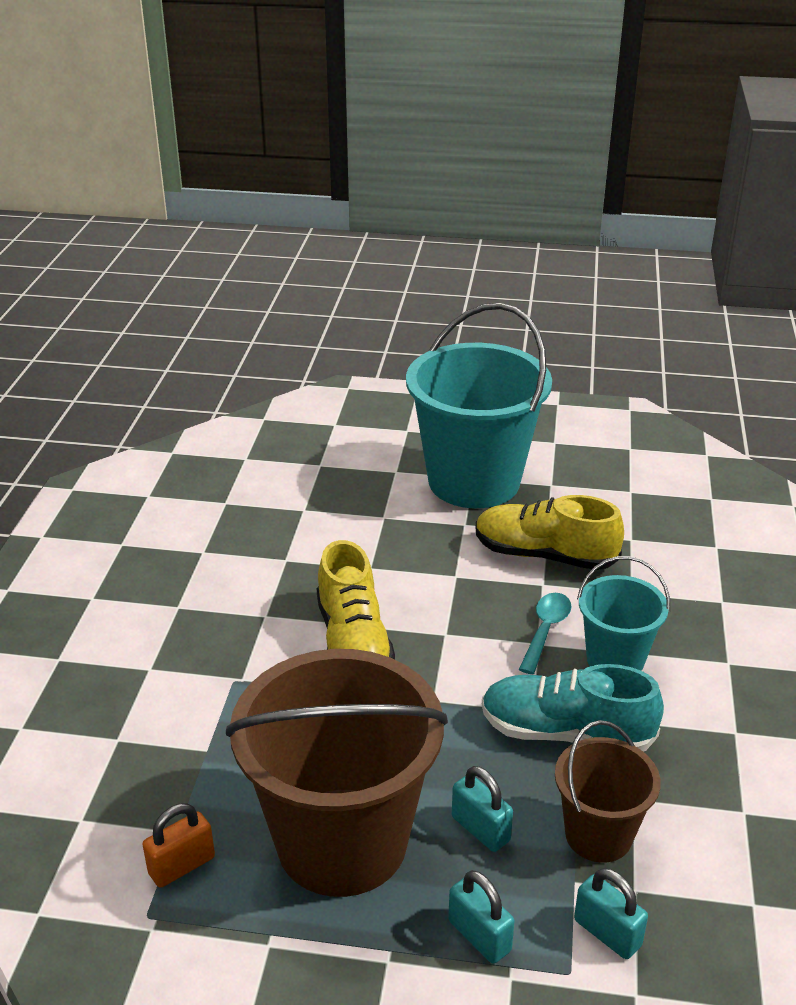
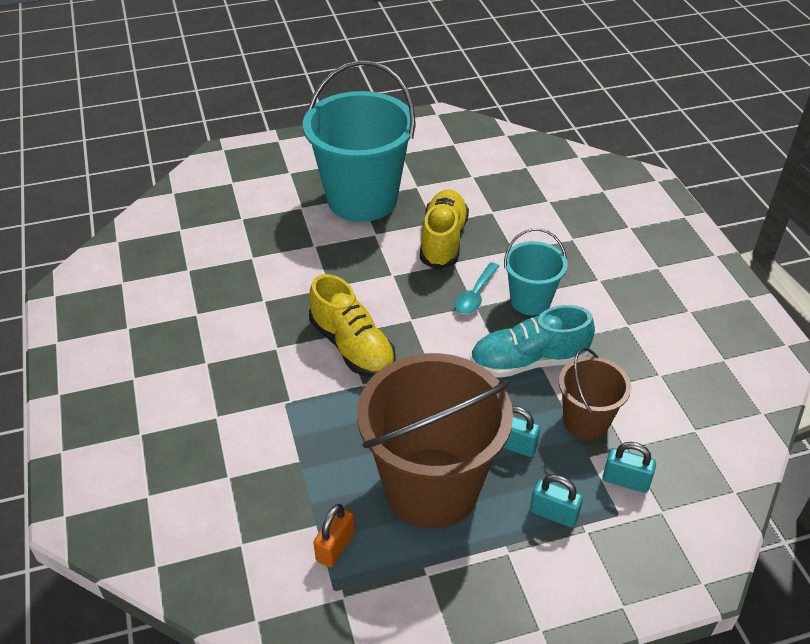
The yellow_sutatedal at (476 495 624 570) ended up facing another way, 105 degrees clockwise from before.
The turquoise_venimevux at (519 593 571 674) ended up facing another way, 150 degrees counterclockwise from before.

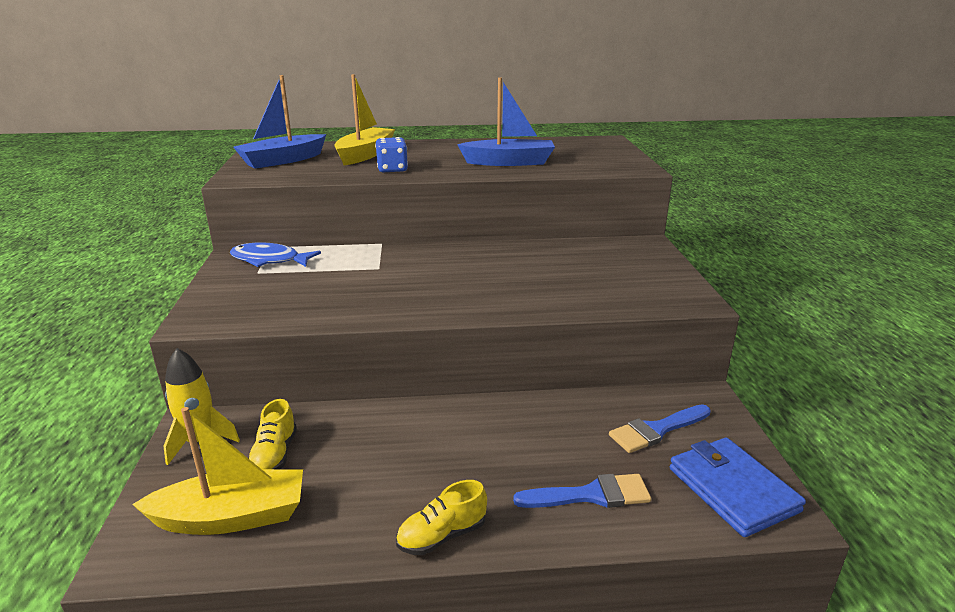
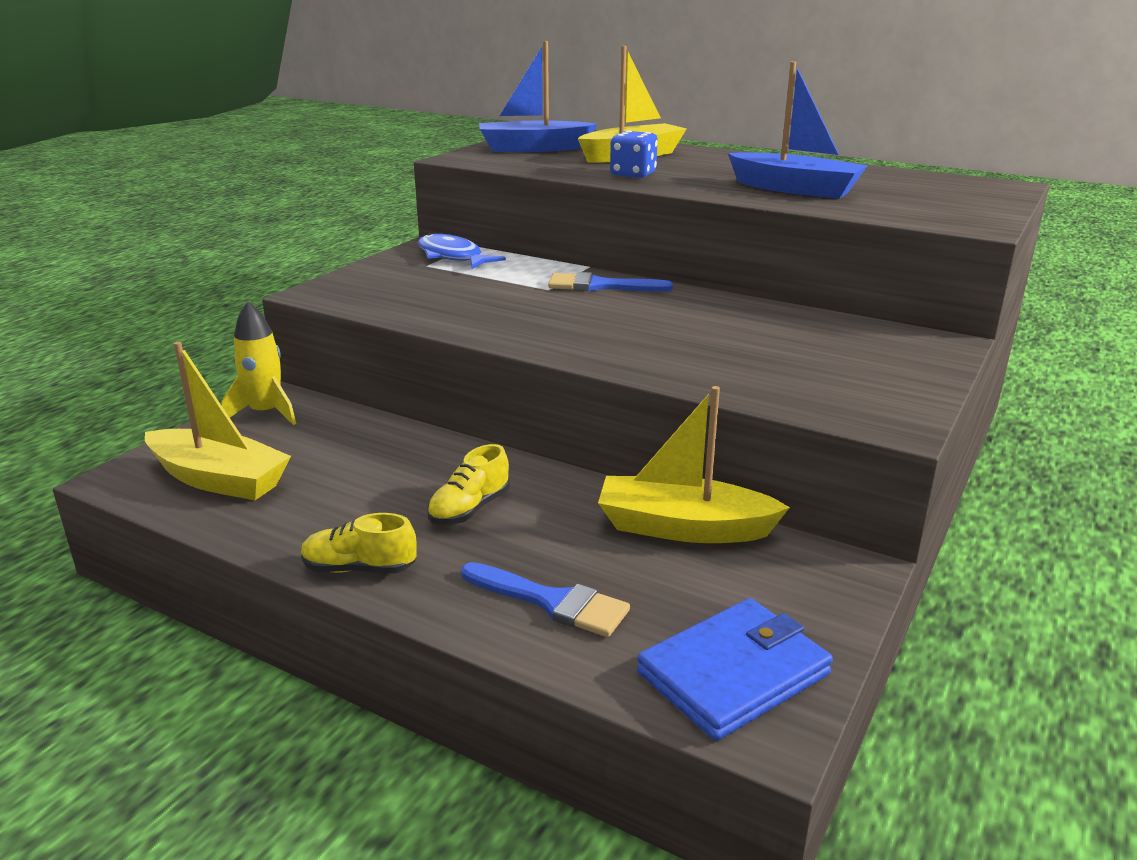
The yellow_sutatedal ended up elsewhere, having gone from (248 399 297 469) to (427 444 509 525).
The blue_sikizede ended up elsewhere, having gone from (609 404 711 453) to (548 272 673 292).
The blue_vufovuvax at (670 438 806 537) ended up facing another way, 45 degrees clockwise from before.
The second view gained the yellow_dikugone at (598 386 790 543).

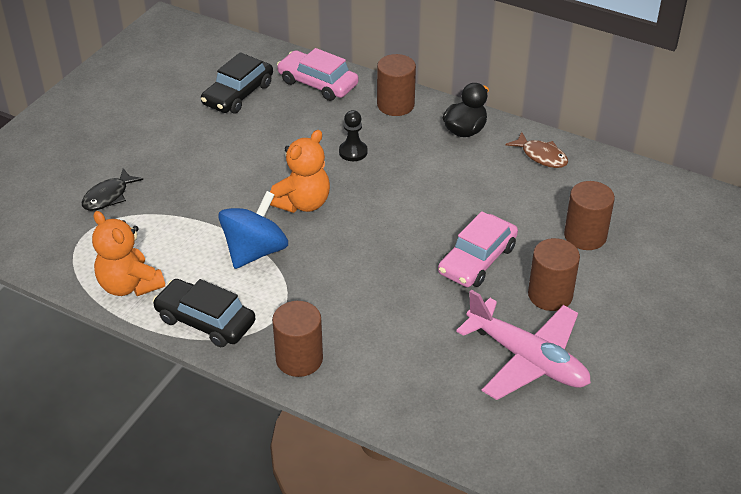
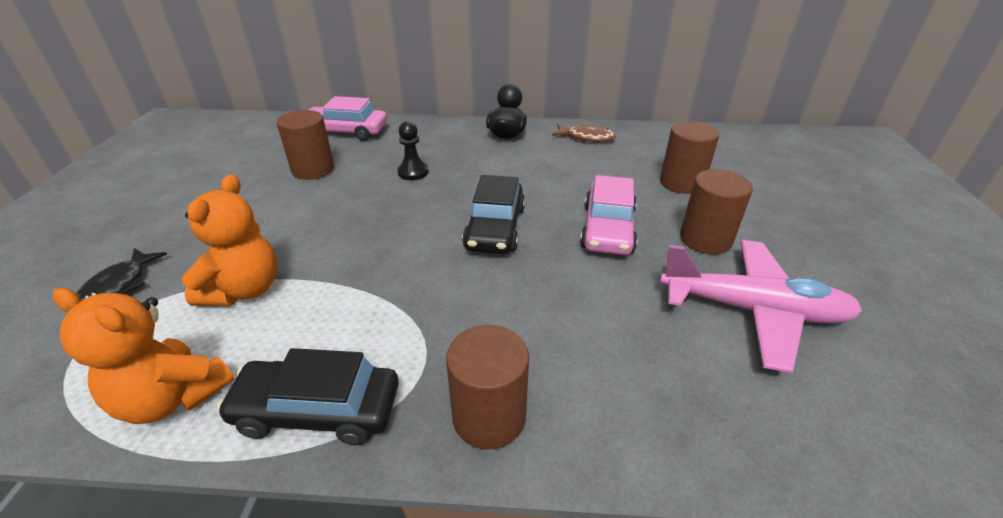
The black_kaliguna ended up elsewhere, having gone from (201 52 273 113) to (462 175 525 254).
The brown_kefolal ended up elsewhere, having gone from (377 54 416 116) to (277 110 334 180).
The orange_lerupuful ended up elsewhere, having gone from (270 130 330 213) to (182 174 277 306).
The second view lost the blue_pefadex at (218 191 288 269).

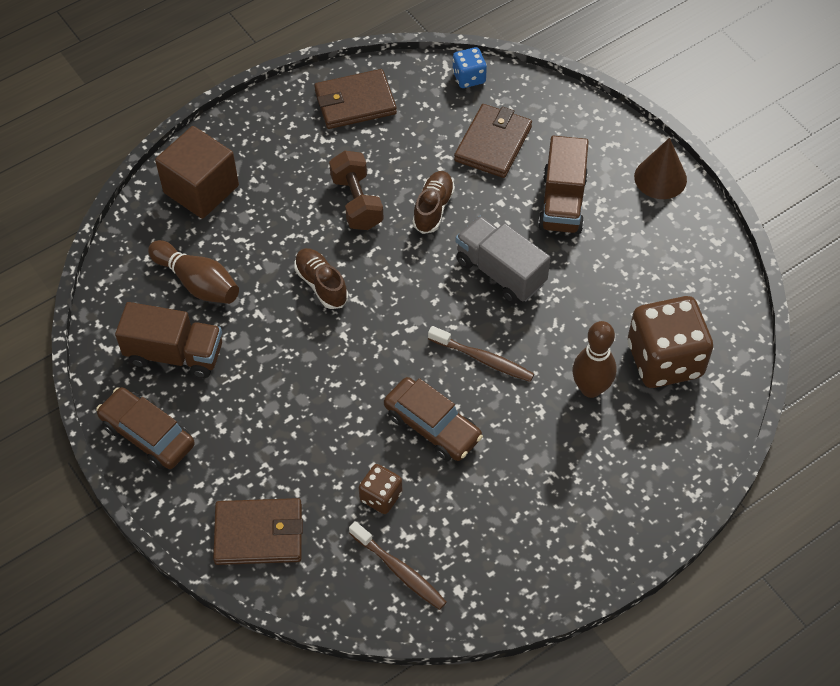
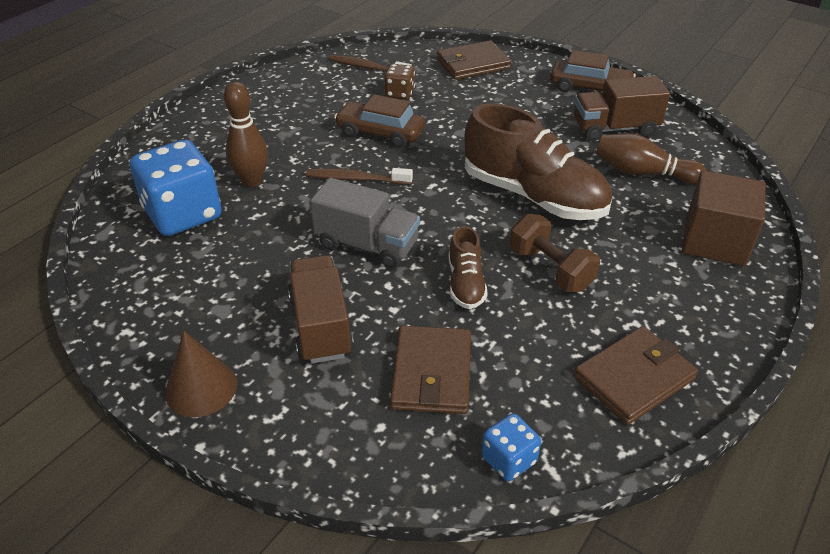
The size of the brown_sutatedal at (294 248 348 309) changed by a factor of 2.07.
What was the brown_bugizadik at (628 296 713 388) turned into the blue_bugizadik at (130 140 222 236).

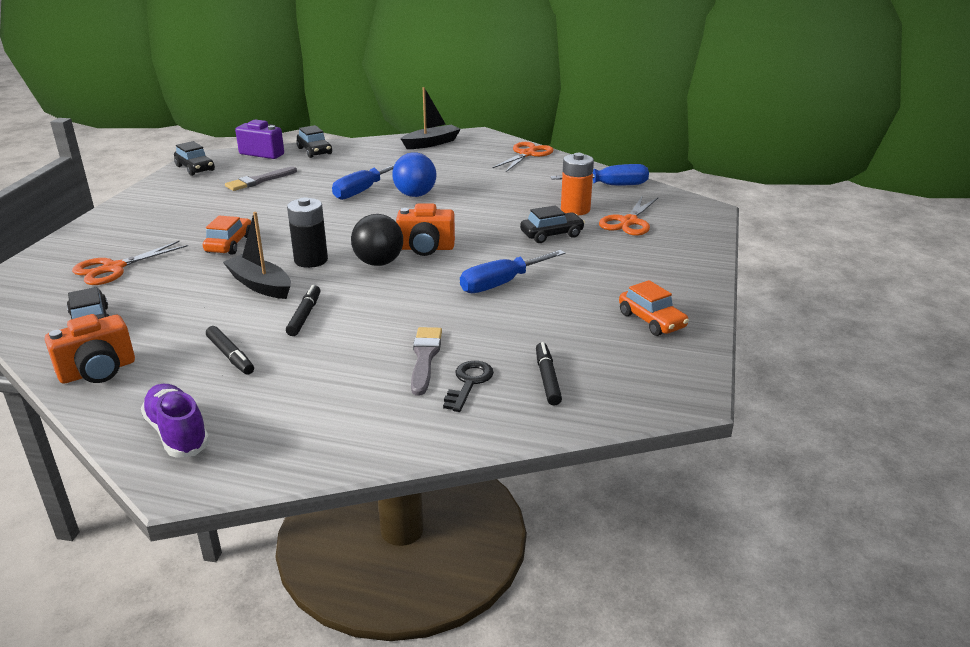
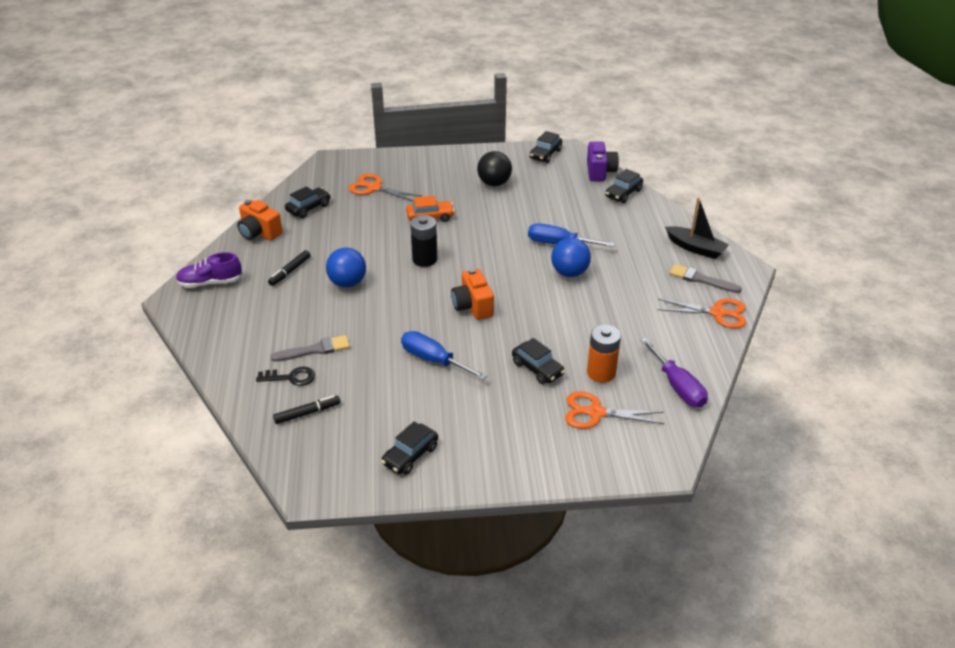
What was the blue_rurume at (551 164 649 185) turned into the purple_rurume at (640 337 708 408).
The grey_sikizede ended up elsewhere, having gone from (225 167 297 191) to (669 264 742 293).
The second view lost the black_dikugone at (223 212 291 299).
The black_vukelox ended up elsewhere, having gone from (351 214 403 266) to (477 151 512 186).
What was the orange_kaliguna at (619 280 689 336) turned into the black_kaliguna at (381 421 438 475).
Where the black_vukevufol stood at (286 285 321 336), the blue_vukelox came to stand at (326 248 366 287).
The purple_sutatedal at (141 384 210 458) ended up facing another way, 135 degrees counterclockwise from before.

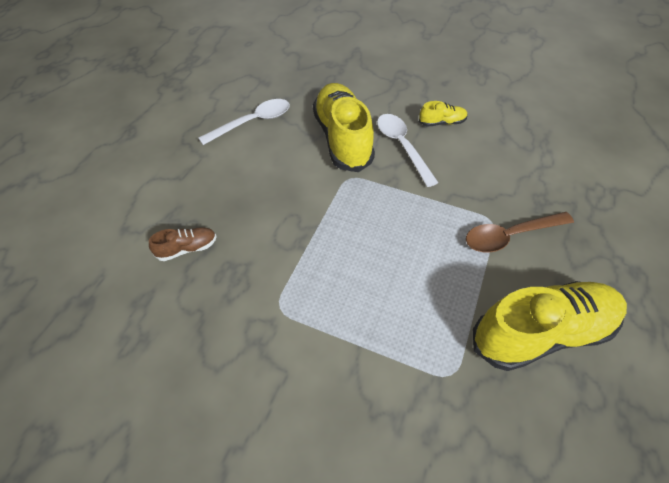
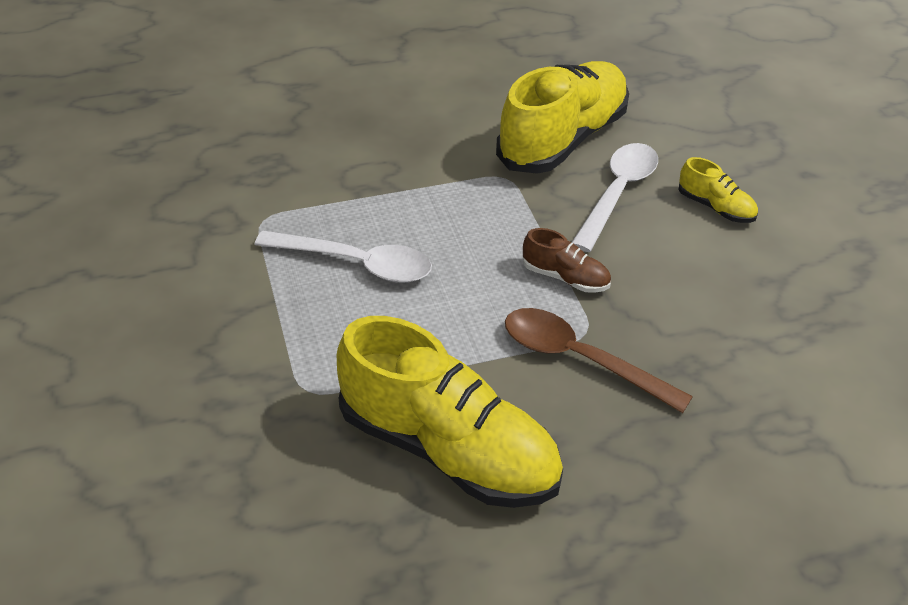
The white_venimevux ended up elsewhere, having gone from (198 99 290 145) to (255 231 432 283).
The brown_sutatedal ended up elsewhere, having gone from (149 227 217 261) to (523 228 611 293).

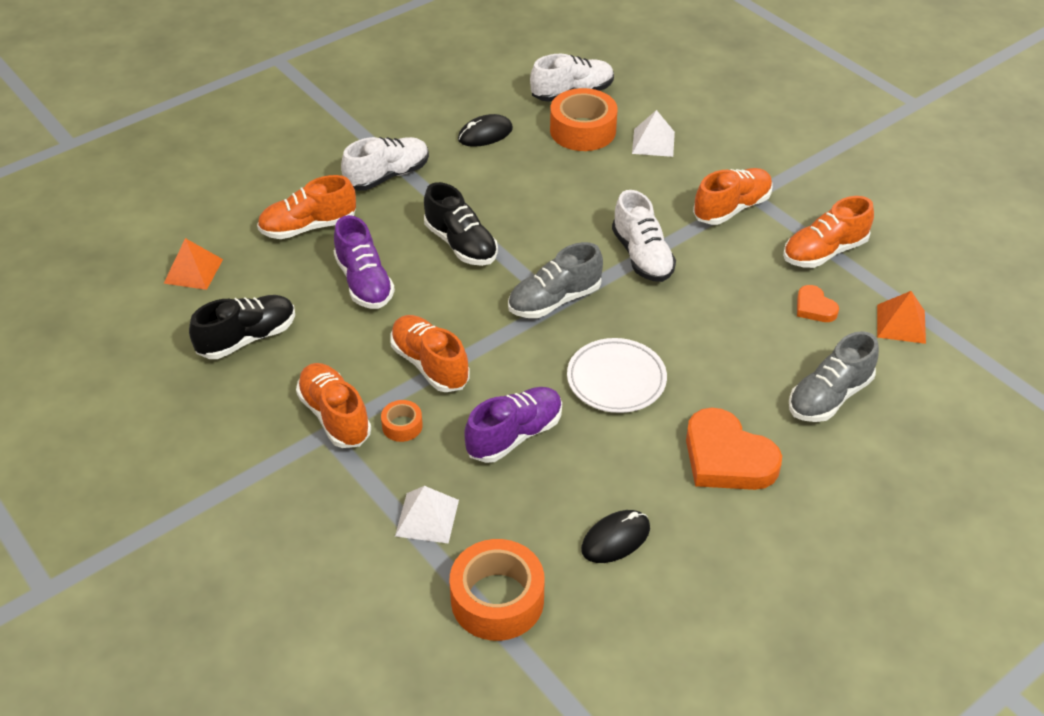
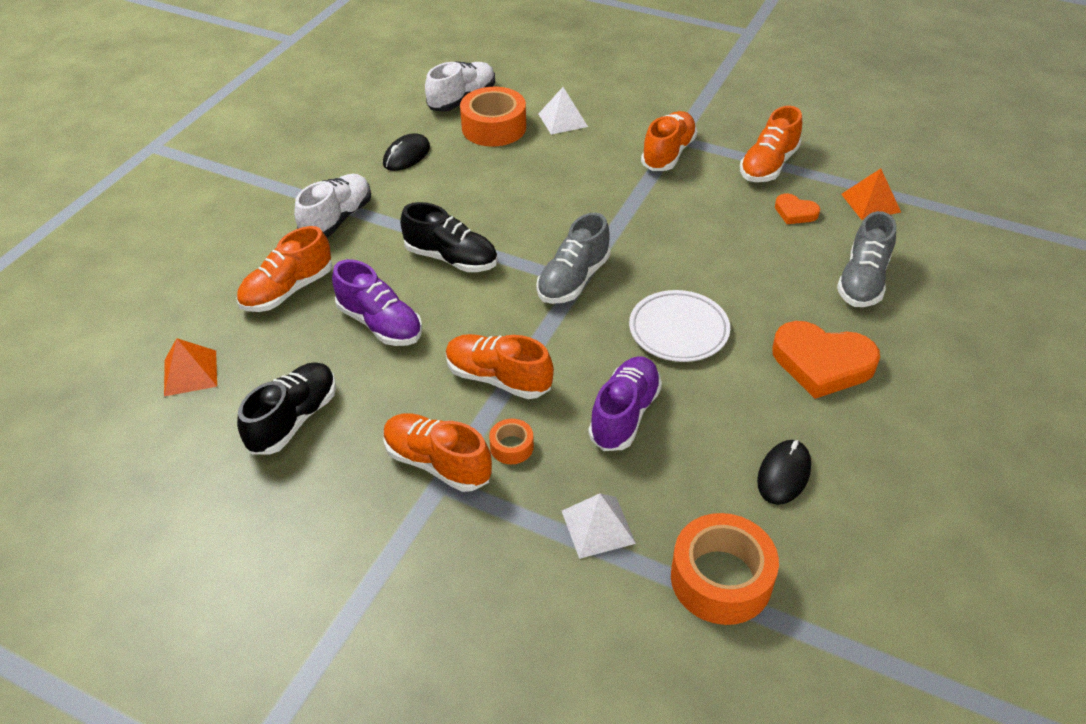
The second view lost the white_sutatedal at (612 190 676 282).

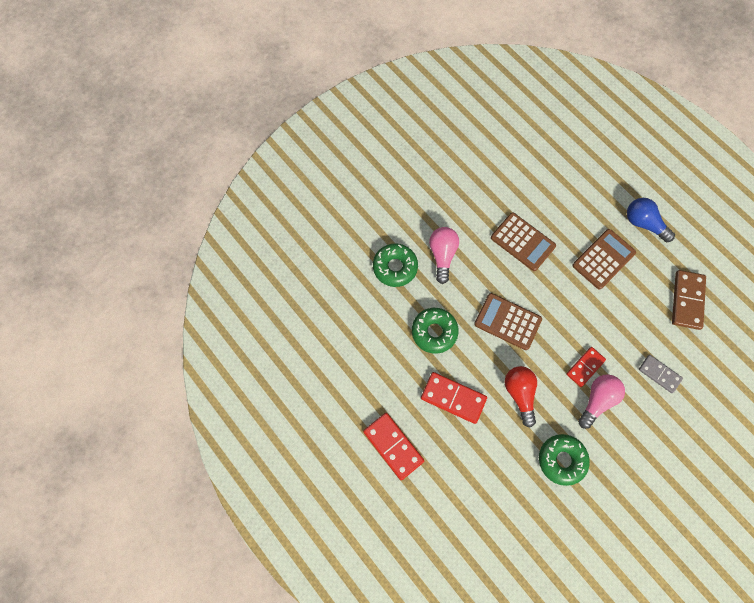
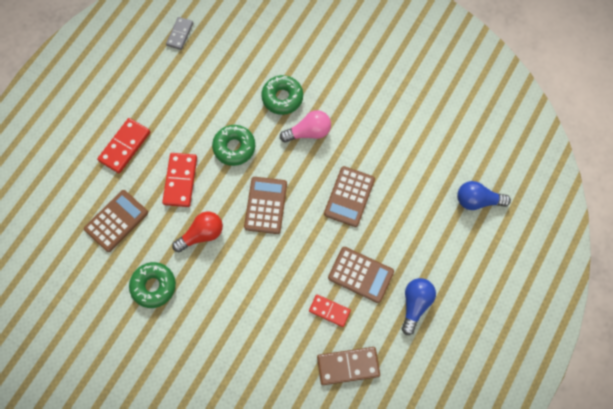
The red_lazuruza ended up elsewhere, having gone from (566 347 606 387) to (309 294 351 327).
The grey_lazuruza ended up elsewhere, having gone from (639 355 683 393) to (166 17 193 50).
The second view lost the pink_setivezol at (578 374 625 429).
The second view gained the blue_setivezol at (457 181 511 210).
The second view gained the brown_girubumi at (84 190 148 252).

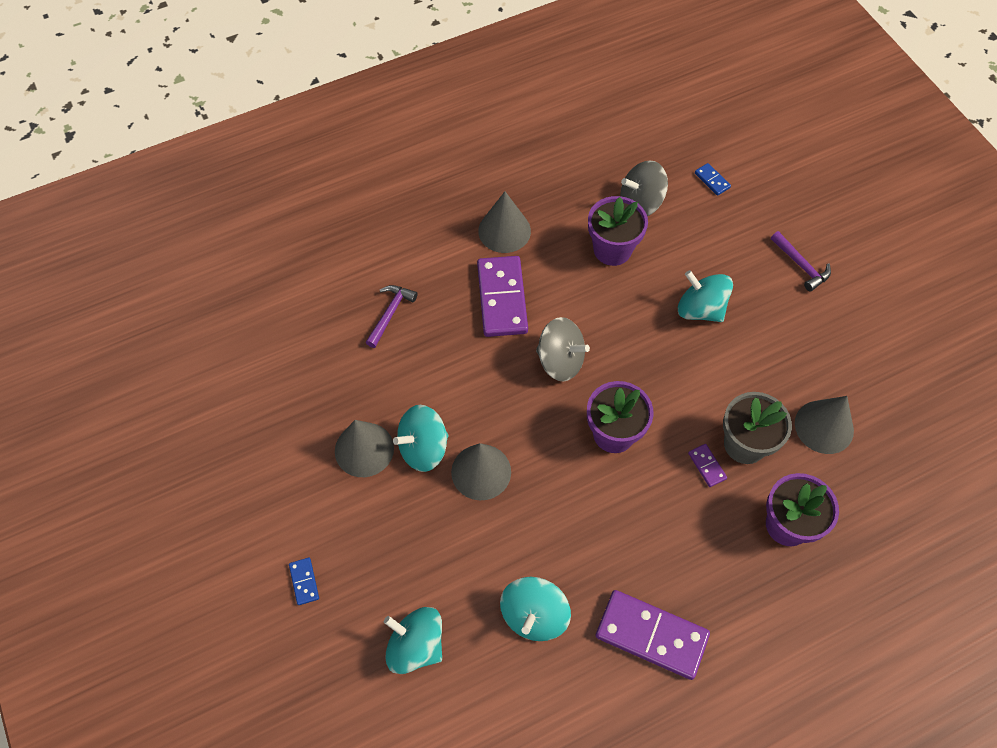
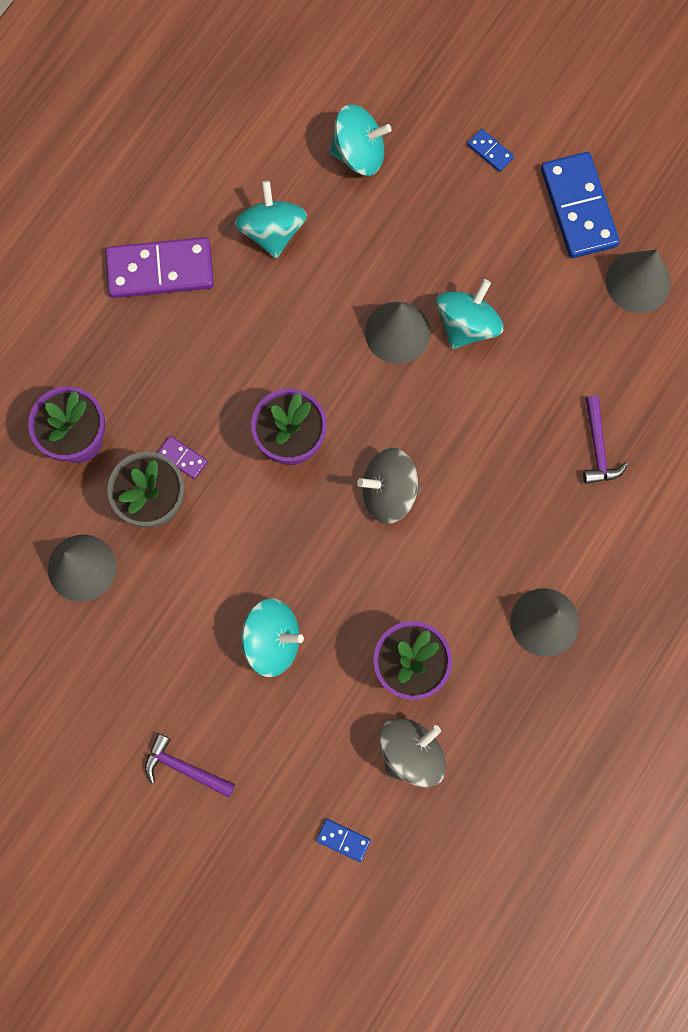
The second view lost the purple_lazuruza at (477 256 528 337).
The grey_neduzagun ended up elsewhere, having gone from (335 420 394 477) to (606 250 671 313).
The second view gained the blue_lazuruza at (541 152 620 258).

